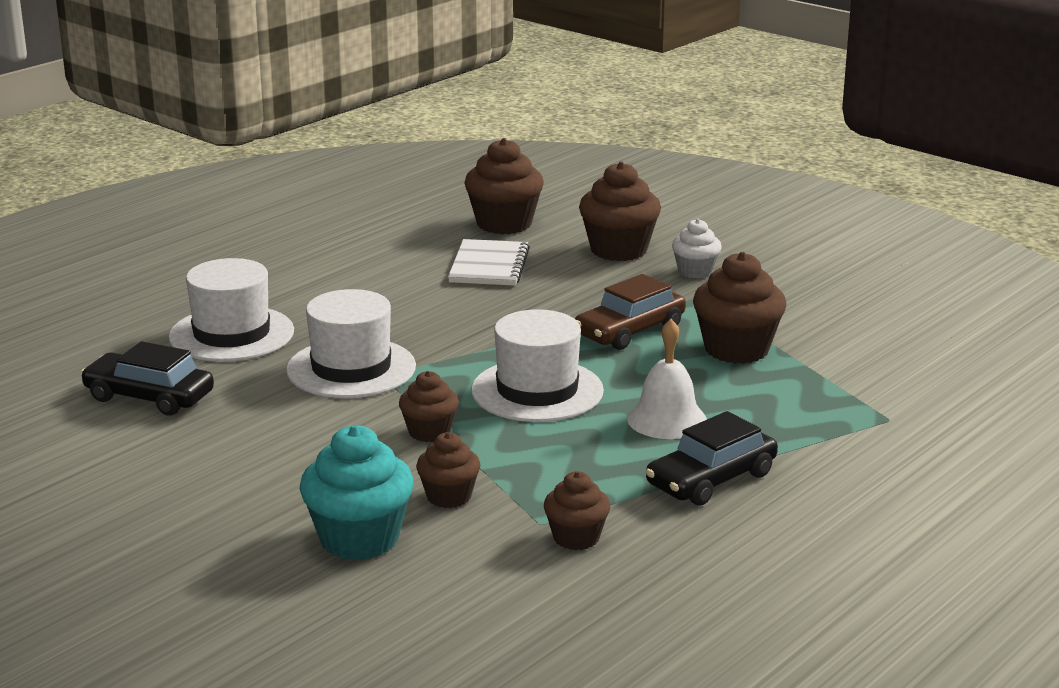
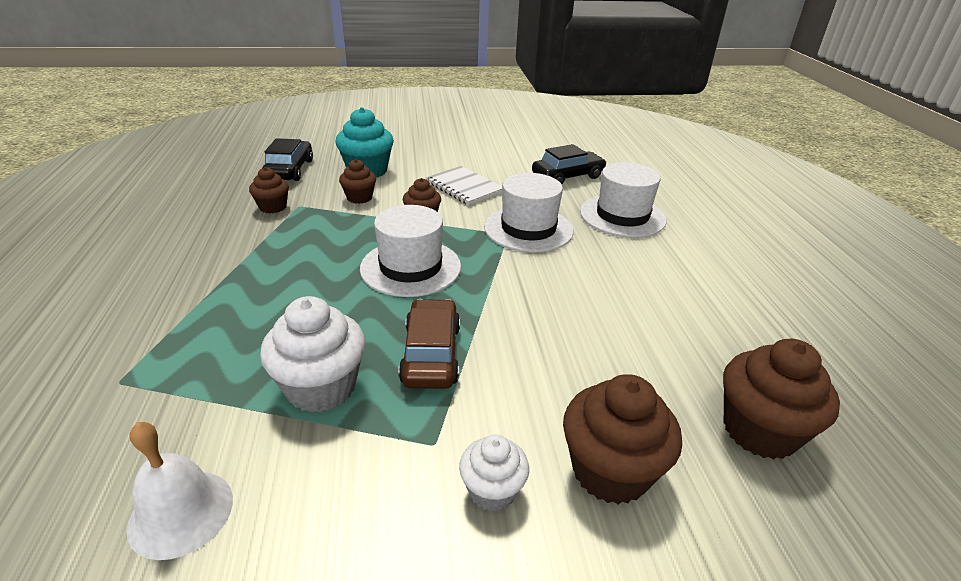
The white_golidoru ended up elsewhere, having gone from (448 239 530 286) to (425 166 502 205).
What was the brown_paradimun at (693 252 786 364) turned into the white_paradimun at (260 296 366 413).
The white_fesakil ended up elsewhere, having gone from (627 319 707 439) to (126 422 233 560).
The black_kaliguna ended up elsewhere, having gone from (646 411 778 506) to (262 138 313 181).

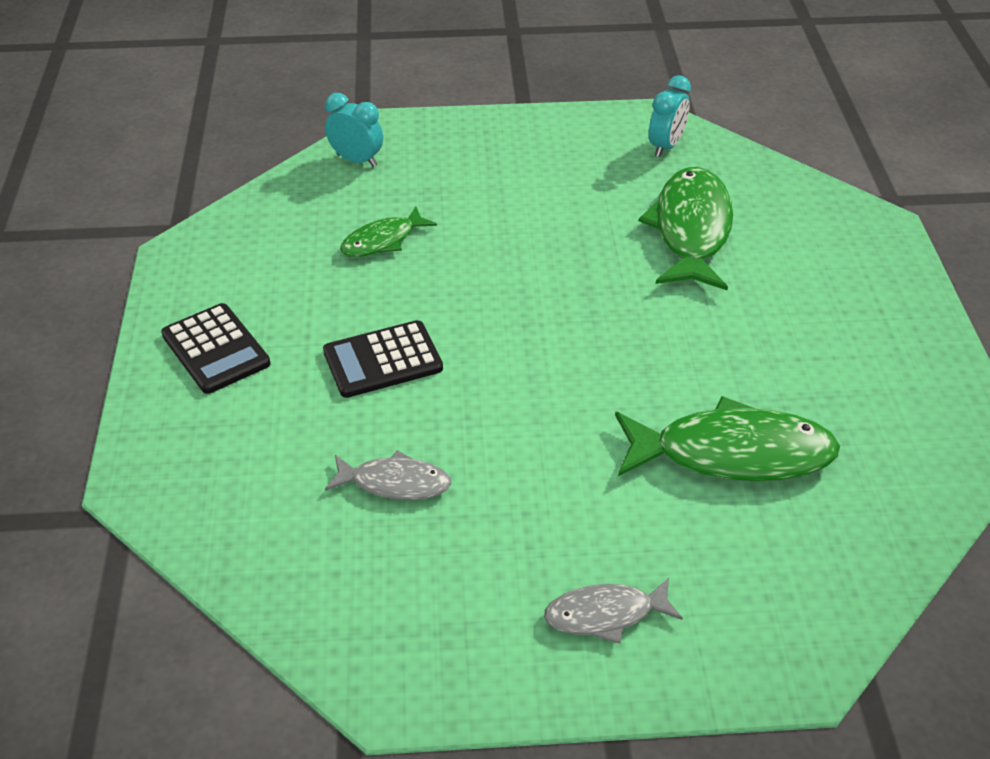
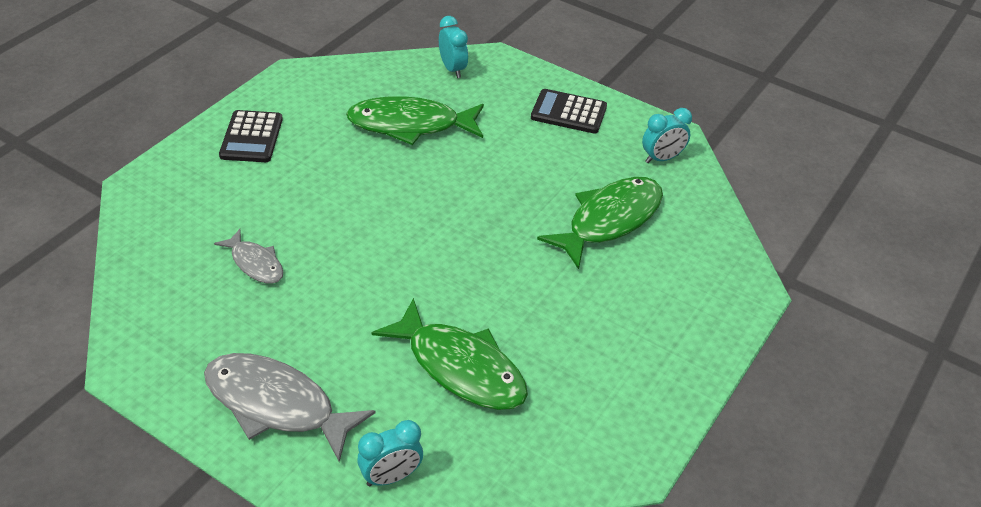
The size of the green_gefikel at (340 206 437 257) changed by a factor of 1.83.
The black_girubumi ended up elsewhere, having gone from (323 320 443 398) to (531 89 607 134).
The size of the grey_gefikel at (544 578 683 643) changed by a factor of 1.83.
The second view gained the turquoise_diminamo at (357 420 423 486).

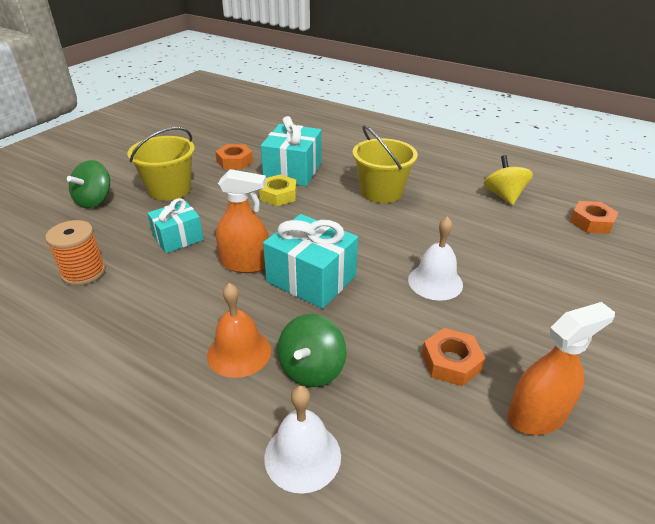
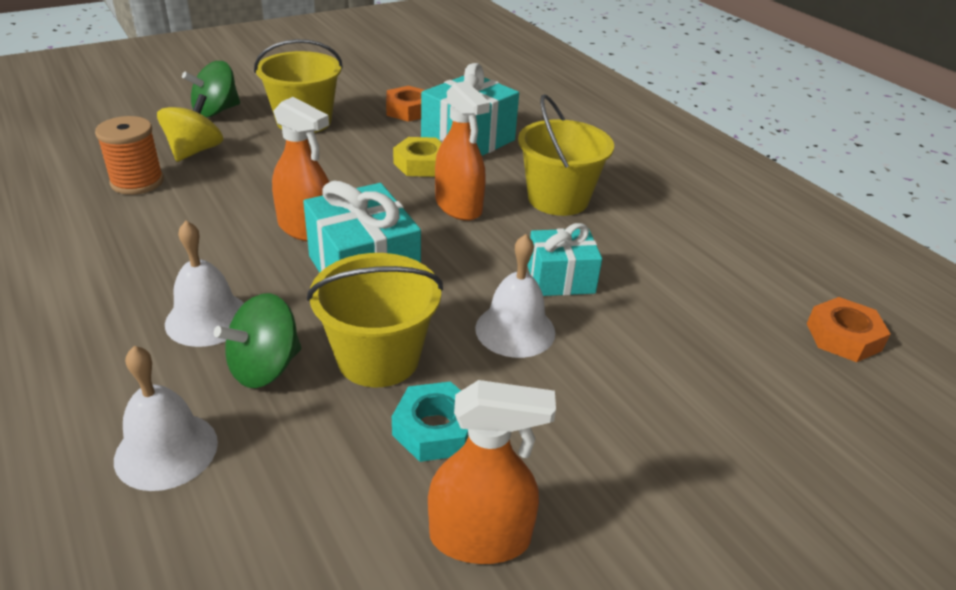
The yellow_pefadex ended up elsewhere, having gone from (484 155 533 205) to (157 94 223 162).
The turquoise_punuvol ended up elsewhere, having gone from (147 198 204 253) to (527 223 602 296).
What was the orange_fesakil at (207 283 271 378) turned into the white_fesakil at (165 221 244 347).
What was the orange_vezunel at (422 328 486 386) turned into the turquoise_vezunel at (392 382 469 462).
The second view gained the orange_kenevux at (435 81 490 221).
The second view gained the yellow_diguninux at (307 253 443 387).

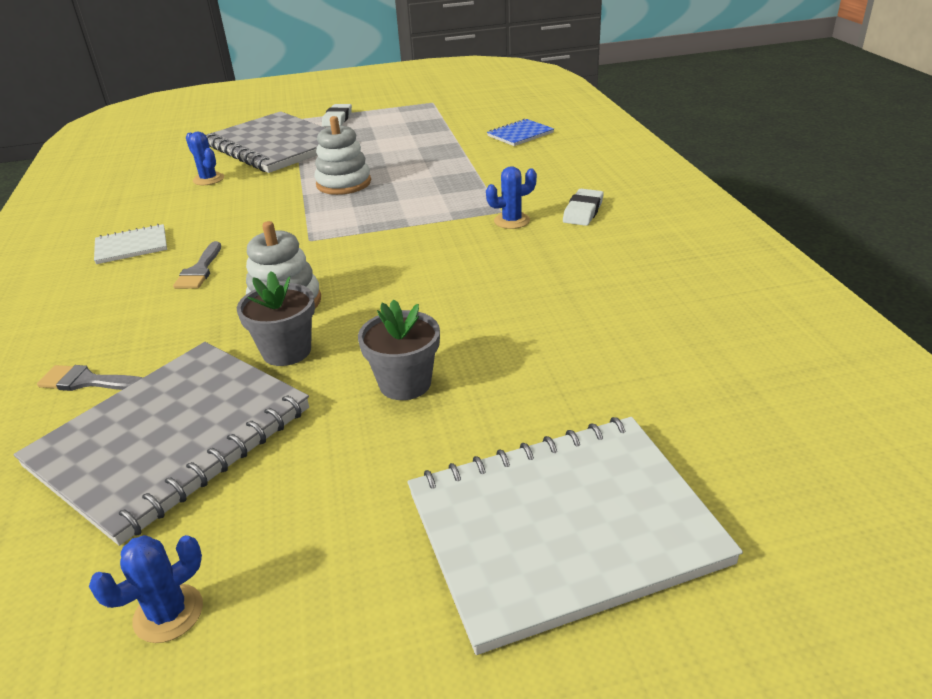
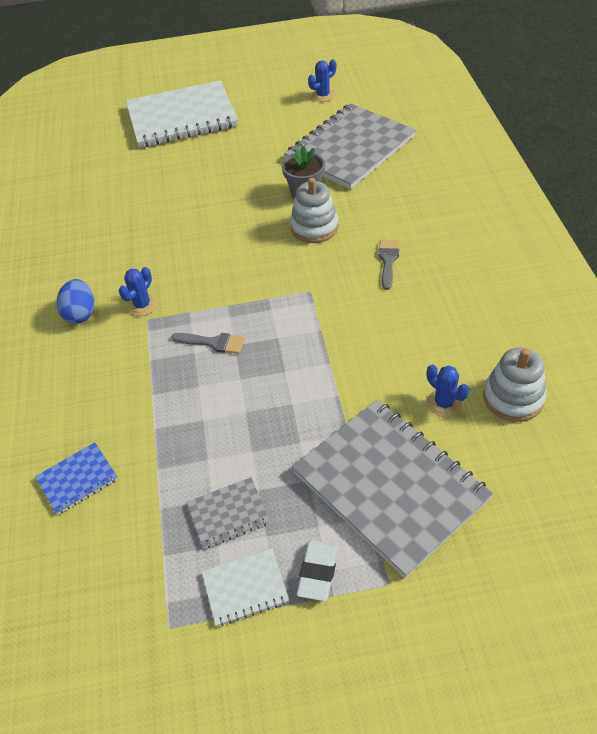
The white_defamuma ended up elsewhere, having gone from (314 116 371 195) to (483 347 546 422).
The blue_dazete at (486 166 537 229) ended up facing another way, 45 degrees counterclockwise from before.
Where the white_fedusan stood at (563 189 604 226), the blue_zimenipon came to stand at (56 279 94 324).
The white_golidoru ended up elsewhere, having gone from (94 224 167 264) to (202 549 289 626).
The second view lost the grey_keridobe at (358 299 440 400).
The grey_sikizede ended up elsewhere, having gone from (37 365 143 391) to (171 333 245 354).
The second view gained the grey_golidoru at (187 477 270 549).

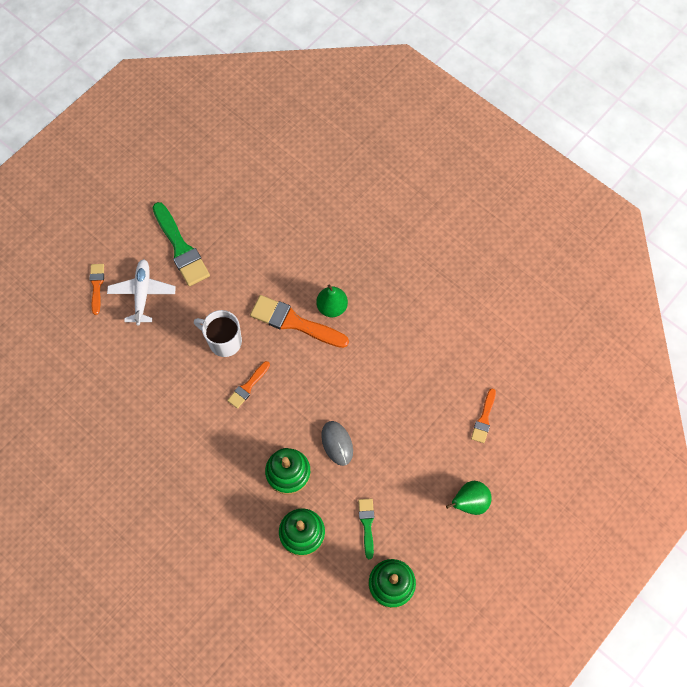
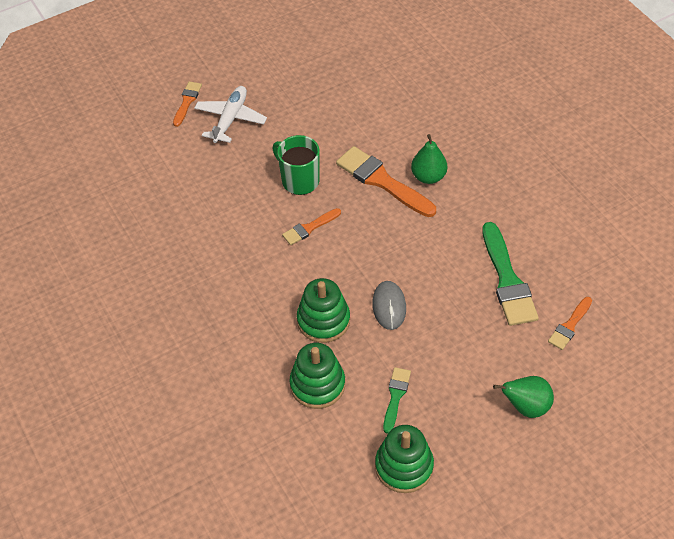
The green_sikizede ended up elsewhere, having gone from (153 202 210 286) to (482 222 539 326).
What was the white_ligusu at (194 310 242 357) turned into the green_ligusu at (273 135 320 195).

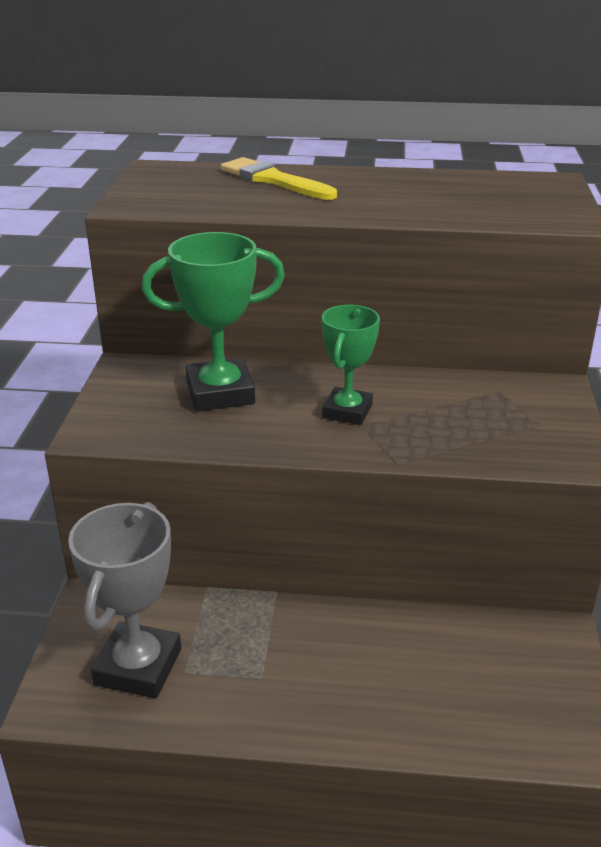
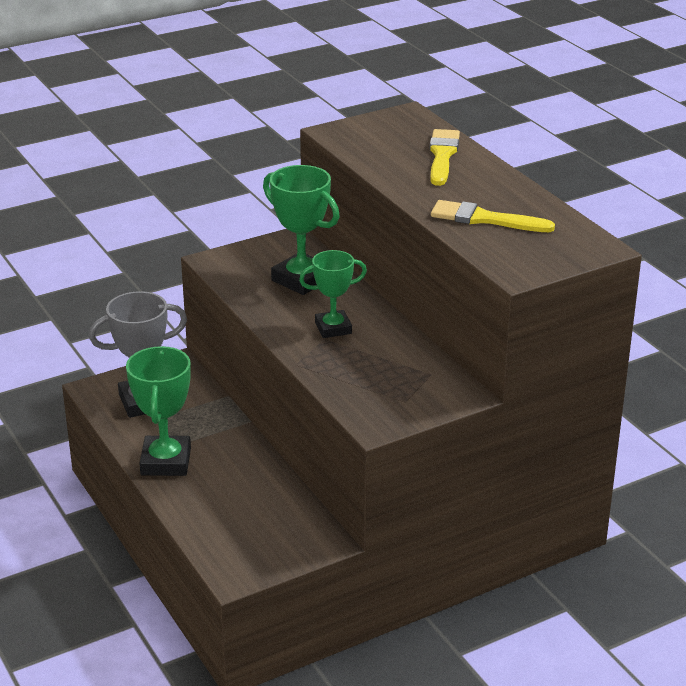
The second view gained the yellow_sikizede at (431 200 555 232).
The second view gained the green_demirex at (126 346 191 476).

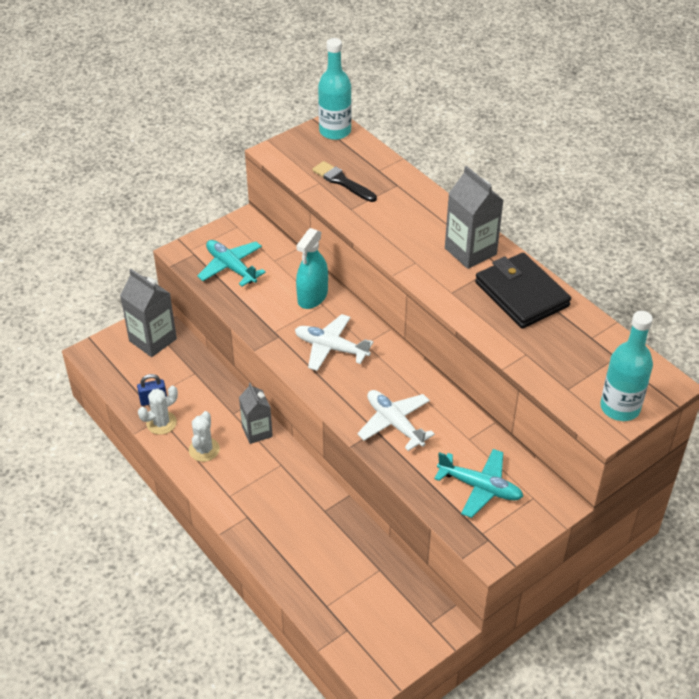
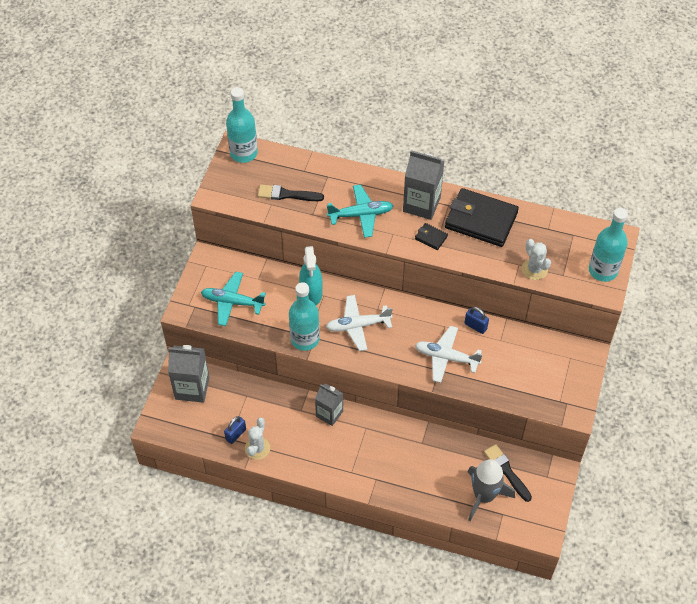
The white_dazete ended up elsewhere, having gone from (189 411 220 462) to (522 239 551 280).
The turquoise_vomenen ended up elsewhere, having gone from (434 449 523 518) to (327 185 393 238).
The second view gained the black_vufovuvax at (415 223 448 250).
The second view gained the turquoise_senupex at (289 282 320 351).
The second view gained the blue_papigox at (464 307 489 334).
The second view gained the black_sikizede at (484 444 532 502).
The second view gained the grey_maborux at (467 459 515 521).

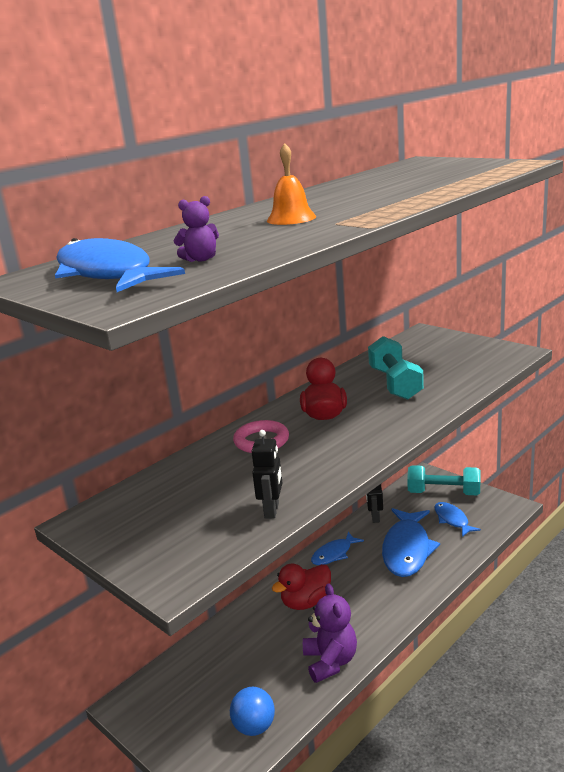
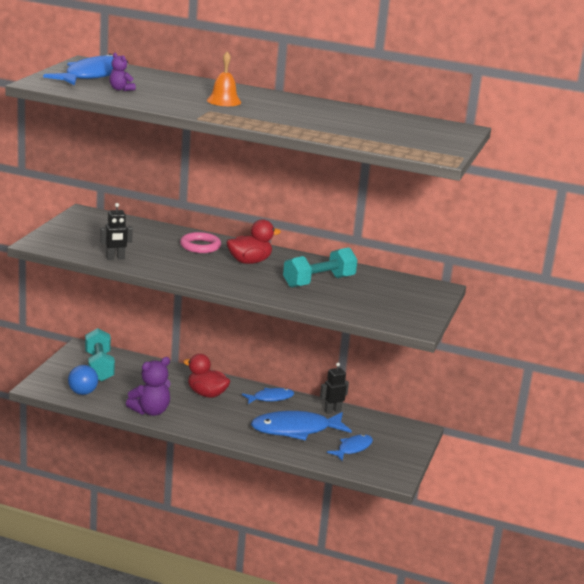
The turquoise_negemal ended up elsewhere, having gone from (407 465 480 495) to (85 328 115 382).
The blue_gefikel at (311 532 364 565) ended up facing another way, 135 degrees clockwise from before.

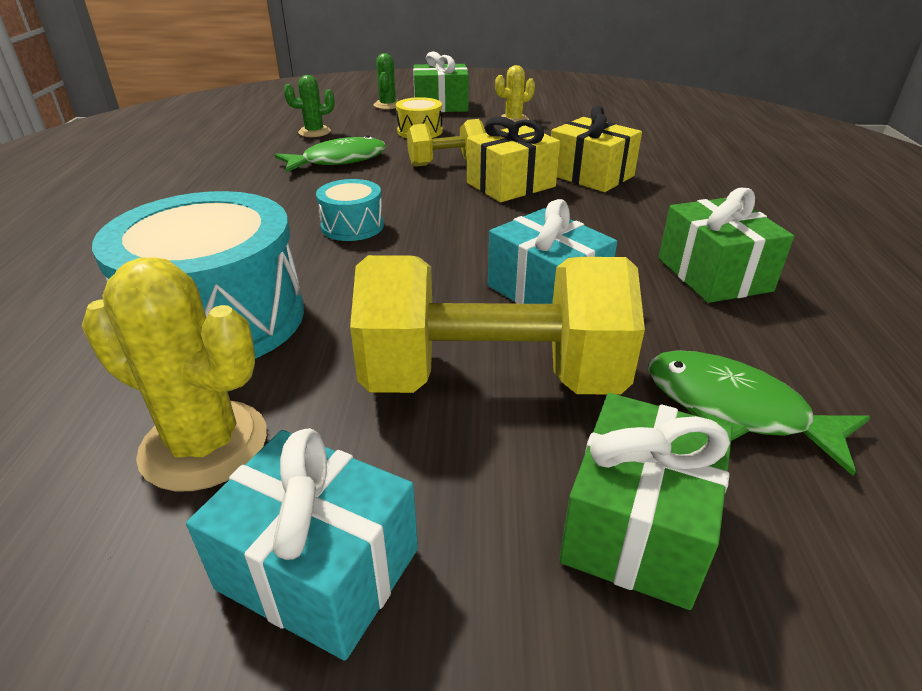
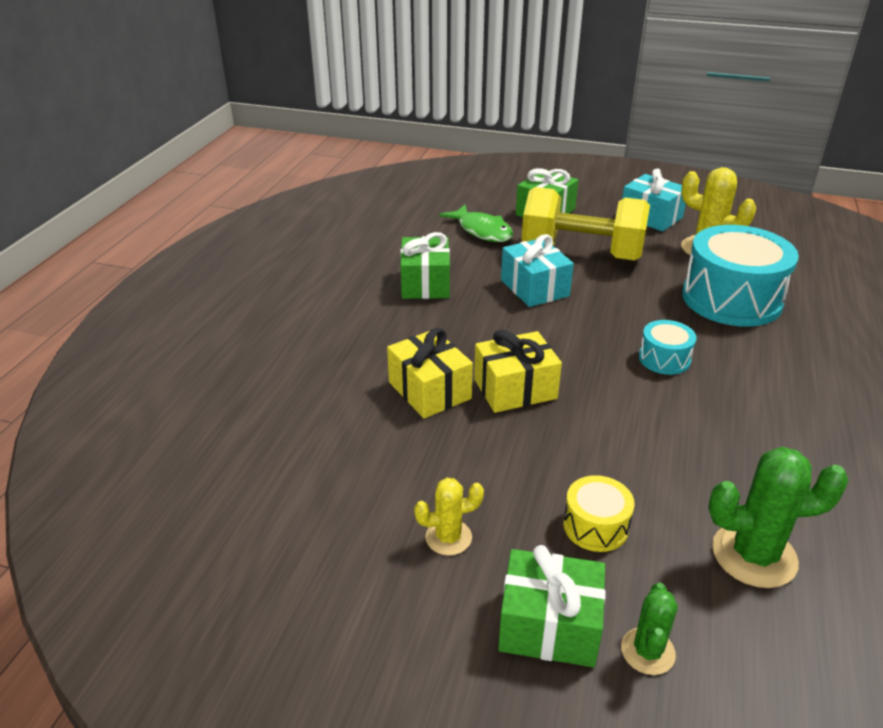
The size of the green_dazete at (284 75 335 137) changed by a factor of 1.72.
The second view lost the yellow_negemal at (407 119 486 167).
The second view lost the green_gefikel at (275 135 386 173).

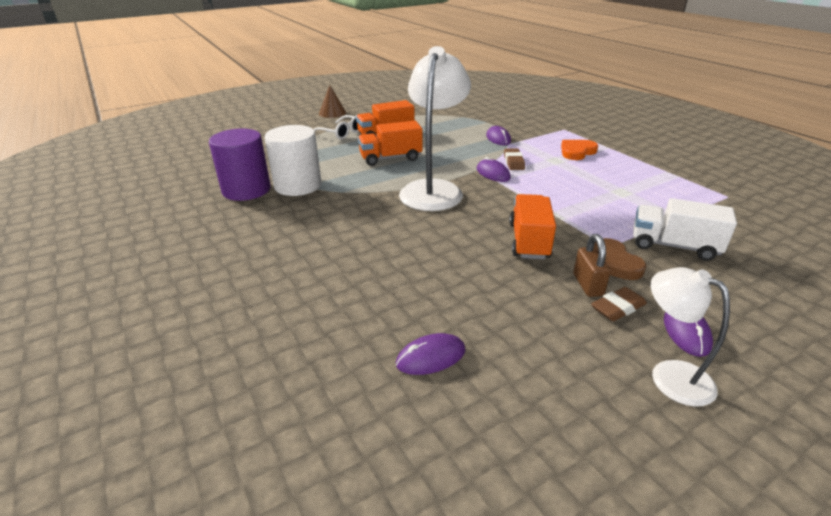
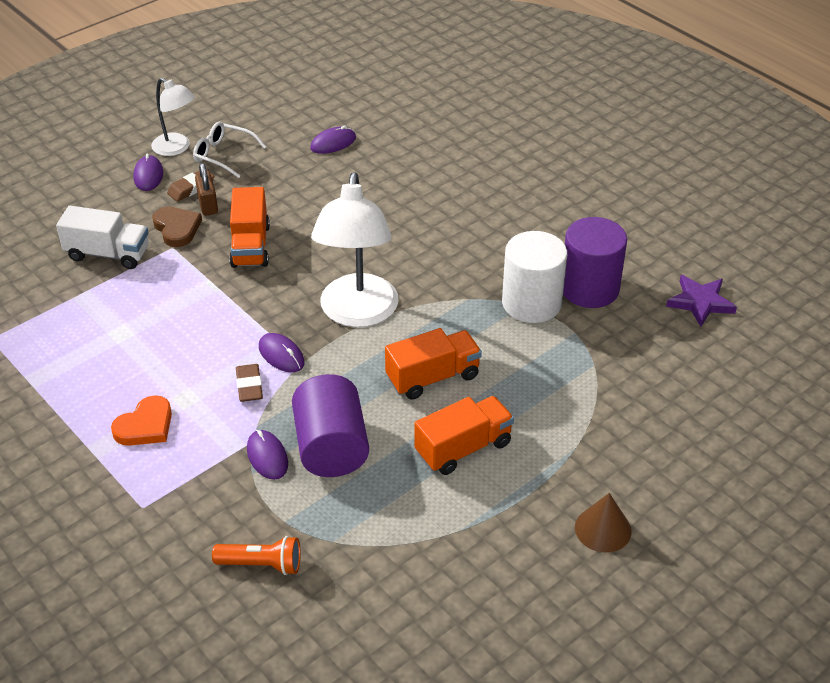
The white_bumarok ended up elsewhere, having gone from (313 115 359 140) to (193 122 266 178).
The second view gained the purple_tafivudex at (666 275 737 327).
The second view gained the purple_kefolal at (292 374 369 477).
The second view gained the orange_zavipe at (212 536 301 575).

